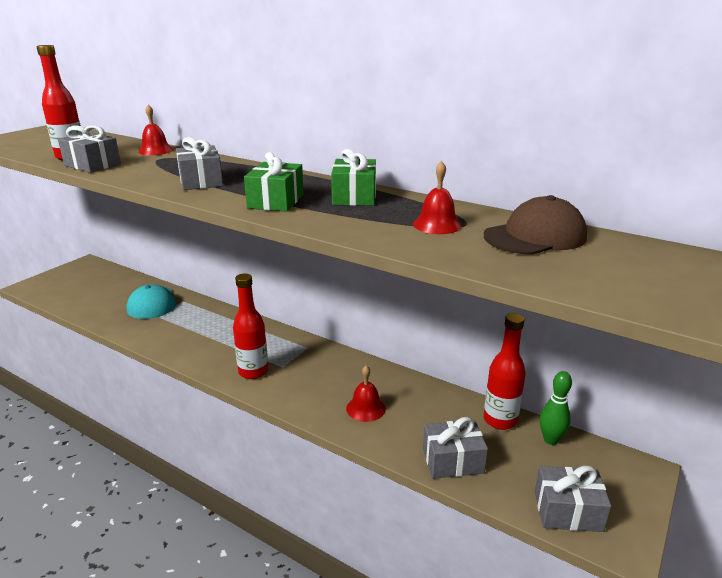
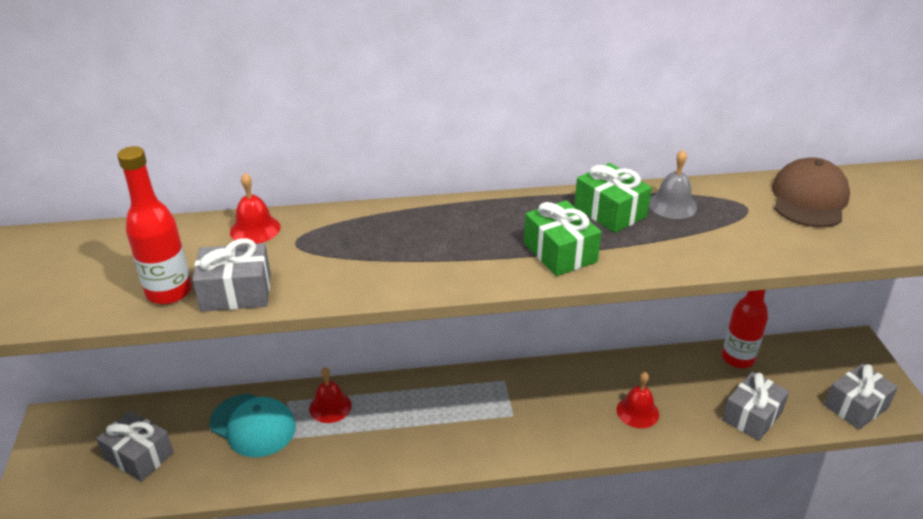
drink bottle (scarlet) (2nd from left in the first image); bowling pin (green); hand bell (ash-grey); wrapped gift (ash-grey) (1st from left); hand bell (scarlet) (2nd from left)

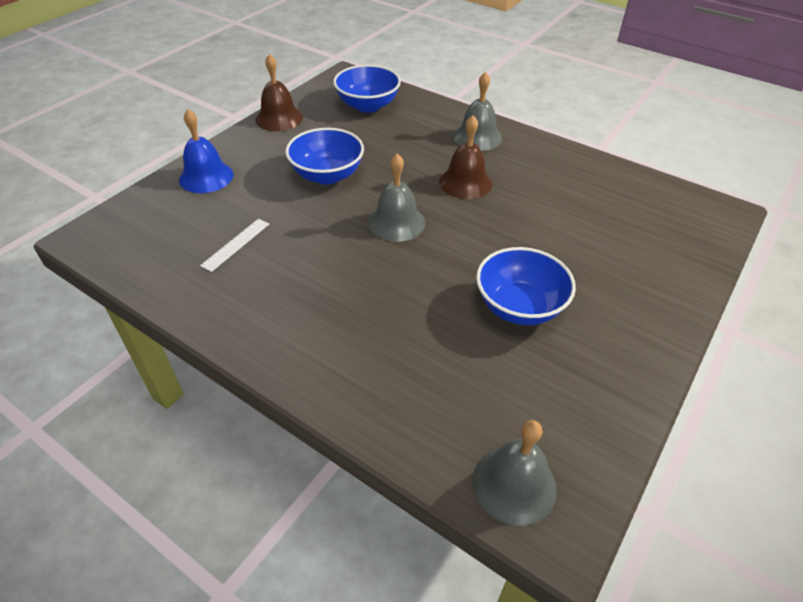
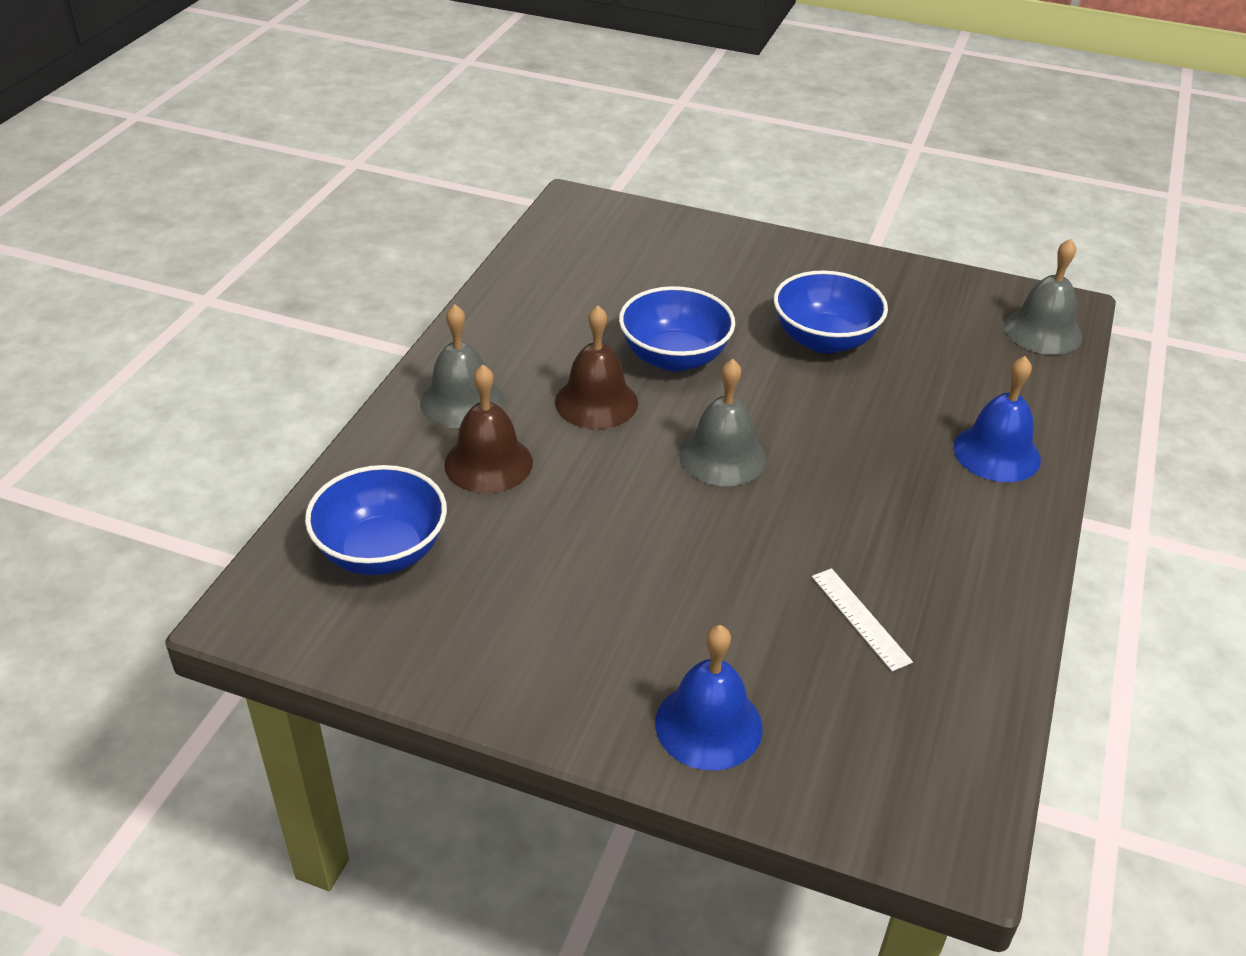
hand bell (blue) (2nd from left); hand bell (dark brown) (1st from left); serving bowl (blue) (2nd from left); ruler (pure white)

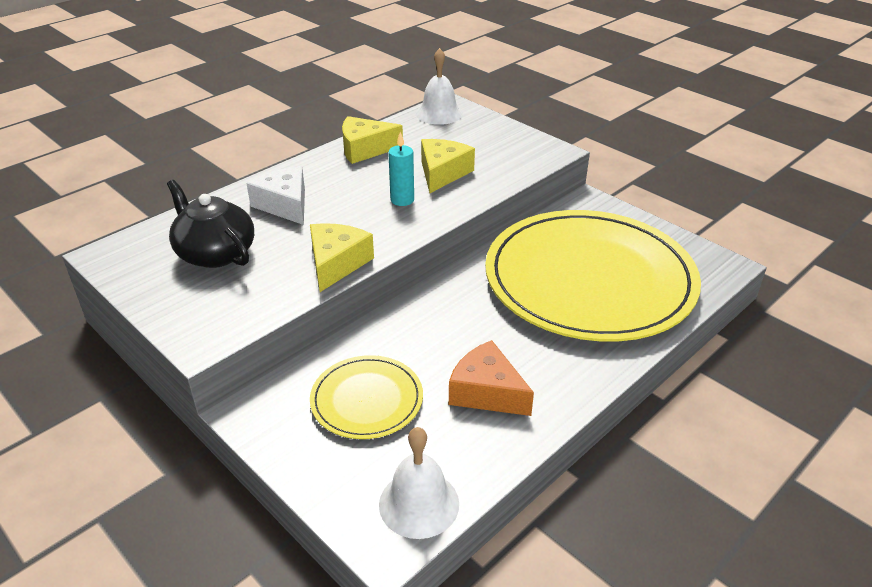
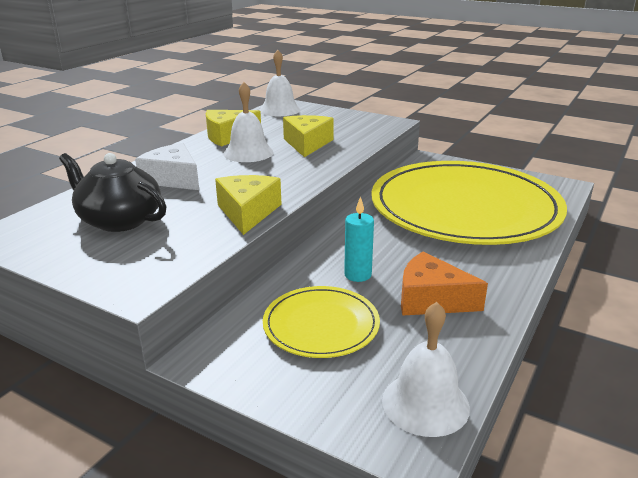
hand bell (pure white) (1st from left); wax candle (aqua)

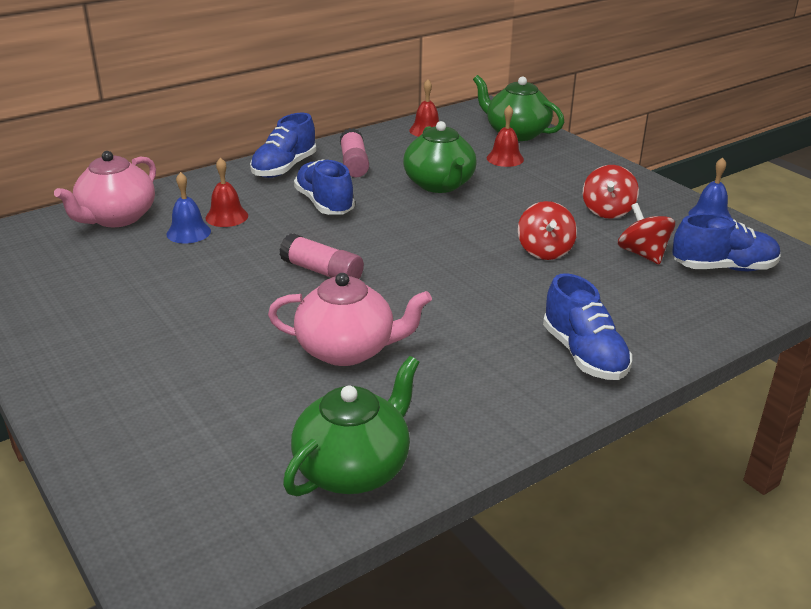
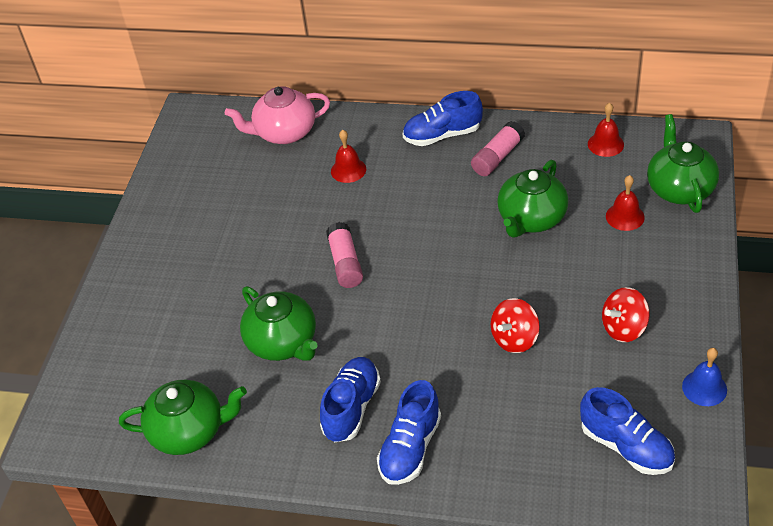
hand bell (blue) (1st from left in the first image); toy top (scarlet) (3rd from left in the first image); lace-up shoe (blue) (1st from left); tea pot (green) (2nd from left)

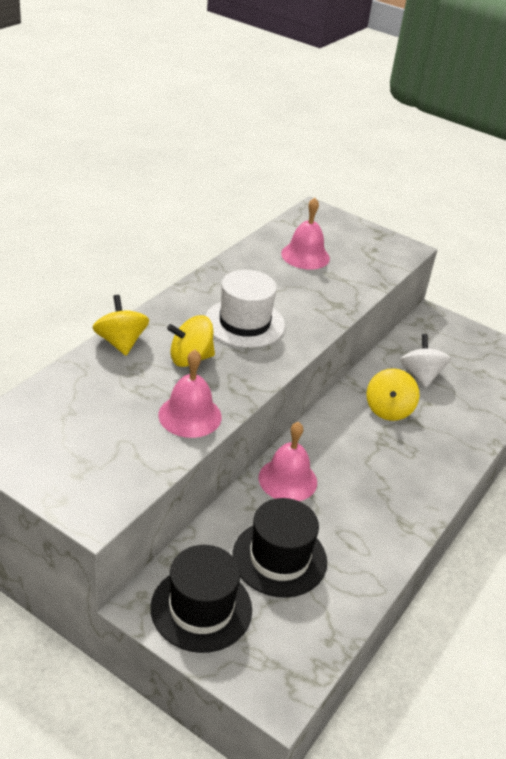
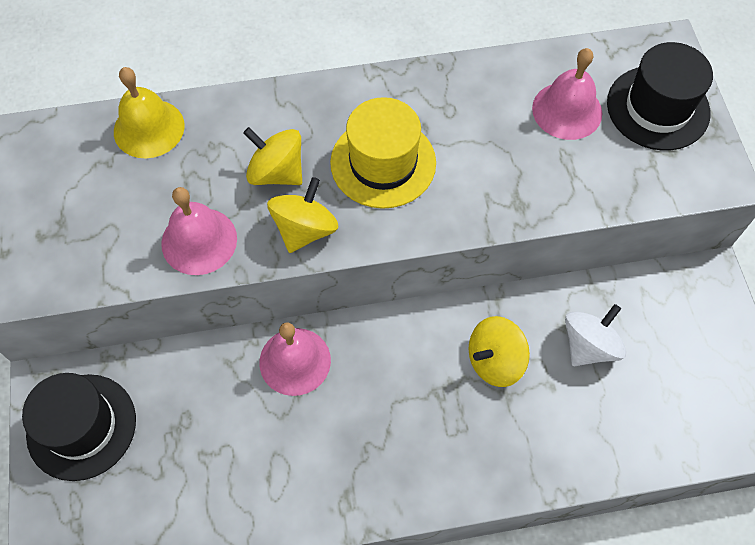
hand bell (bright yellow); toy top (bright yellow) (2nd from left); hat (black) (2nd from left); hat (bright yellow)

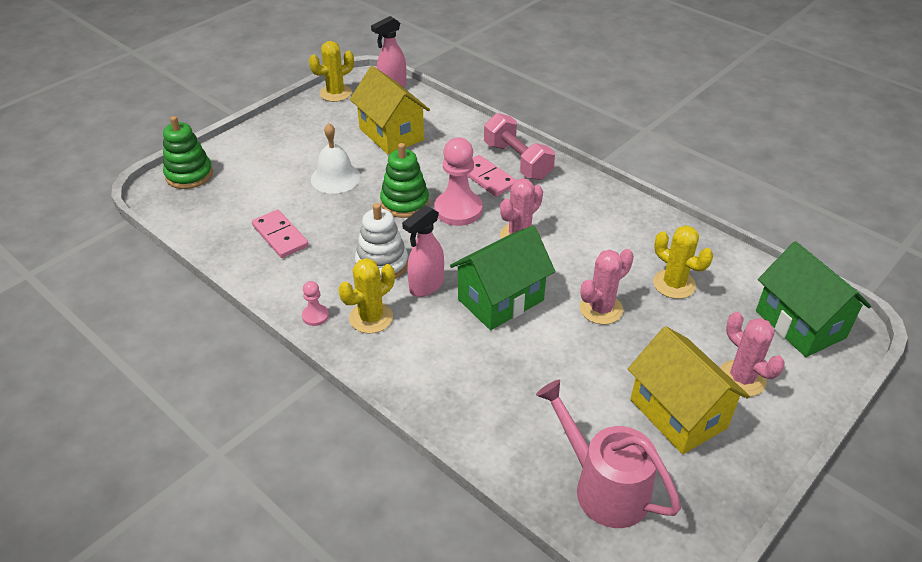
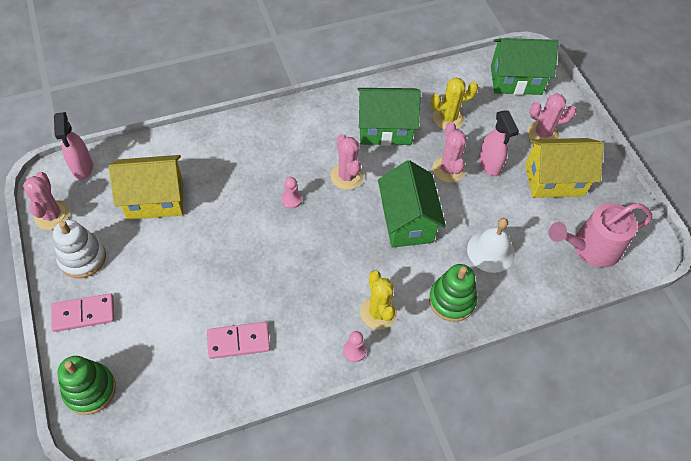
hand weight (rose-pink); cottage (green) (1st from left); hand bell (pure white); ring stacker (pure white); ring stacker (green) (2nd from left); spray bottle (rose-pink) (2nd from left); domino (rose-pink) (1st from left); saguaro cactus (rose-pink) (1st from left); chess pawn (rose-pink) (1st from left)

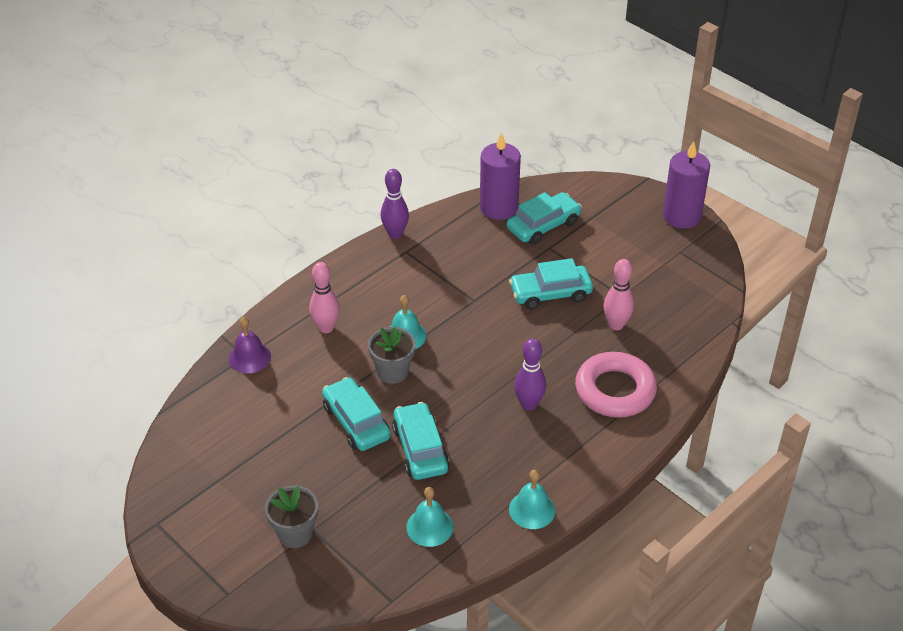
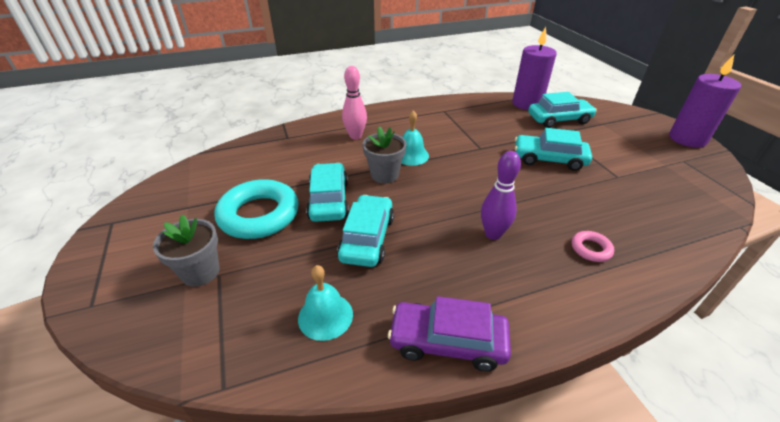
hand bell (royal purple); bowling pin (royal purple) (1st from left in the first image); bowling pin (rose-pink) (2nd from left in the first image); ring (aqua); automobile (royal purple); ring (rose-pink)

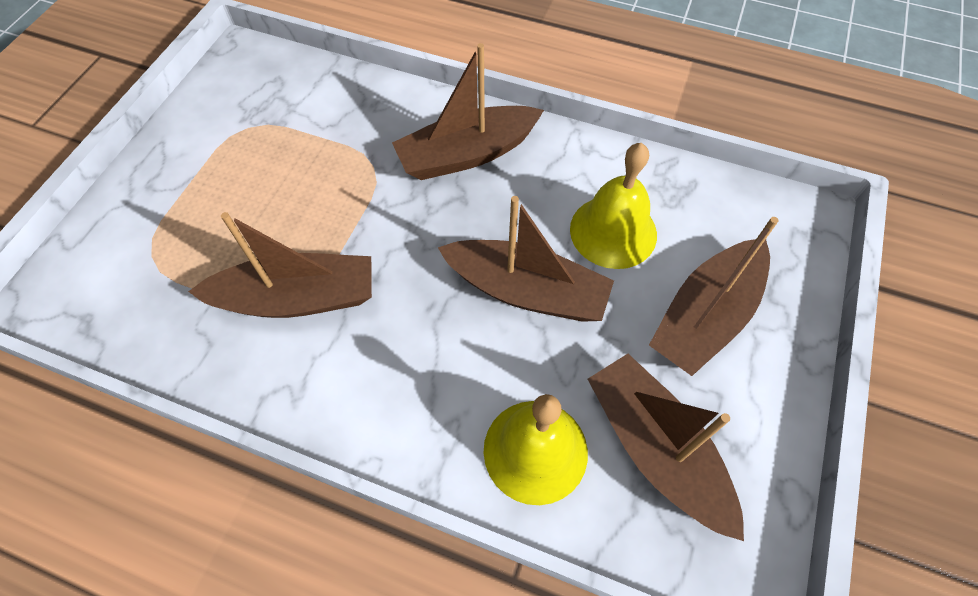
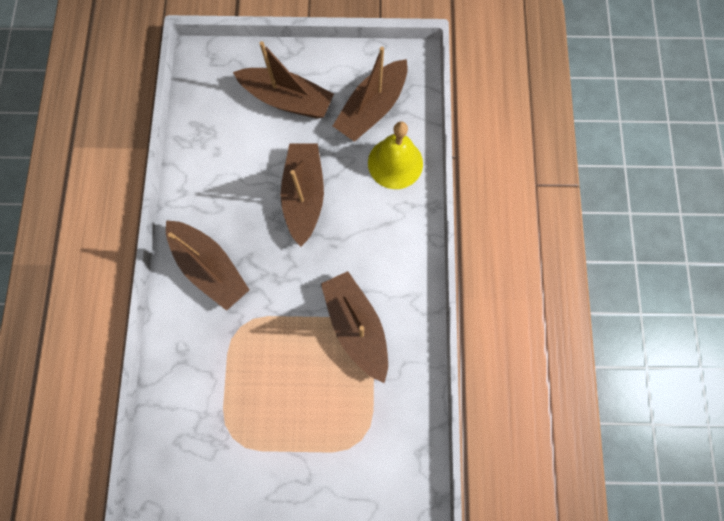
hand bell (bright yellow) (2nd from left in the first image)

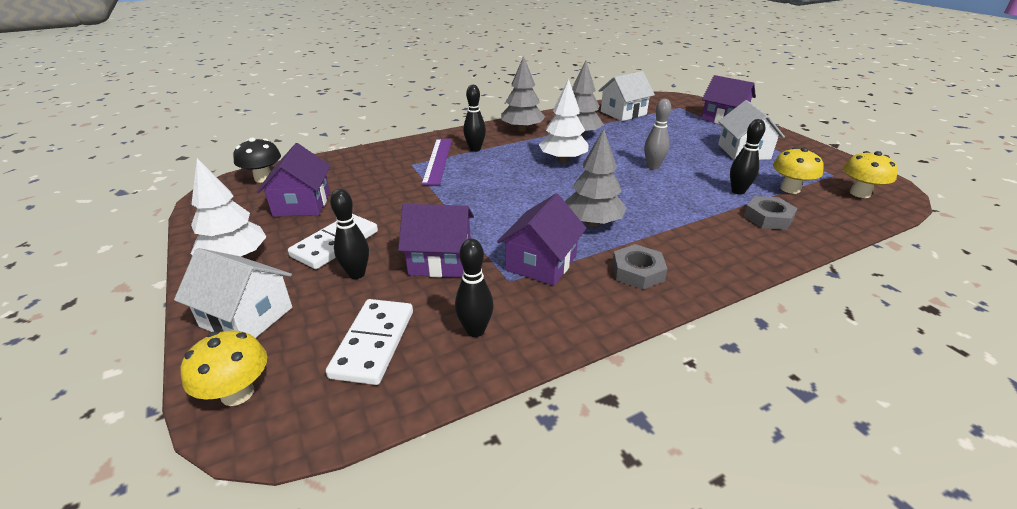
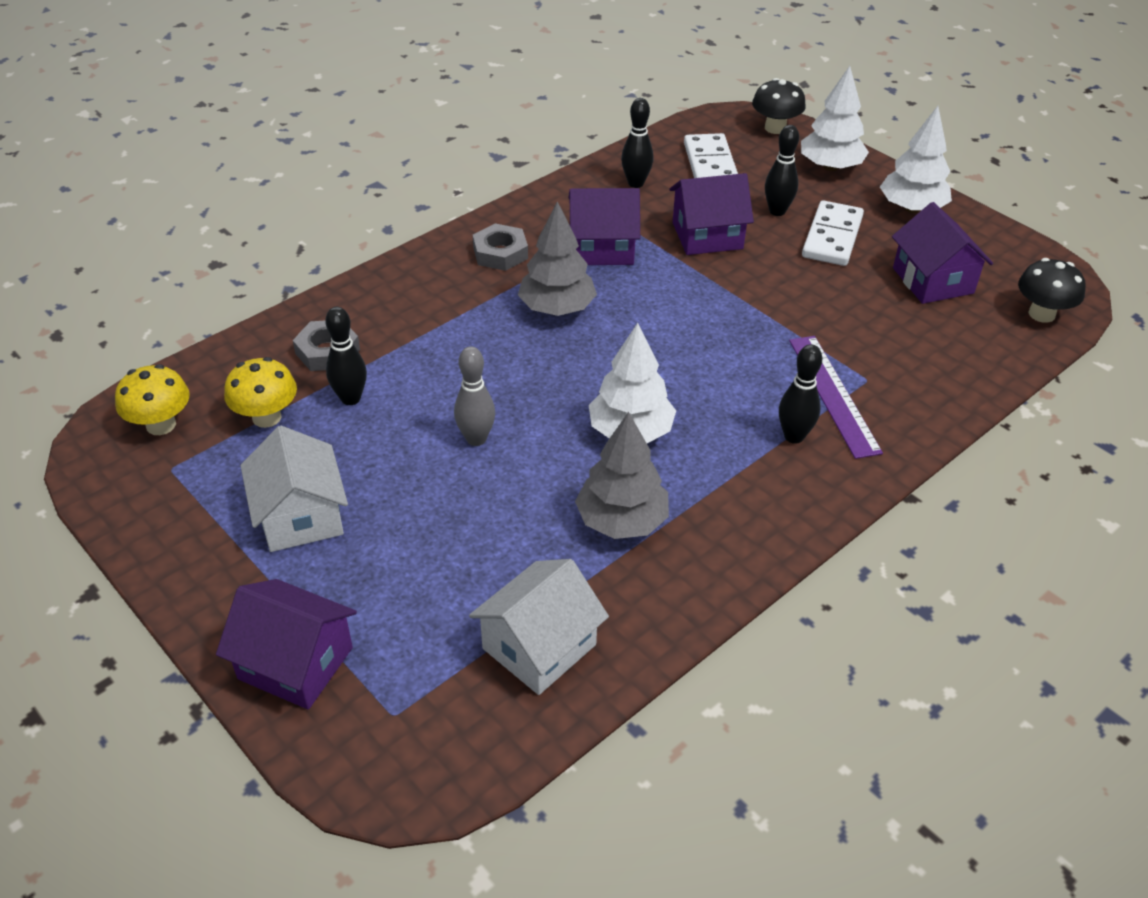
tree (ash-grey) (1st from left in the first image); tree (pure white) (2nd from left); fungus (black) (1st from left); cottage (royal purple) (2nd from left)

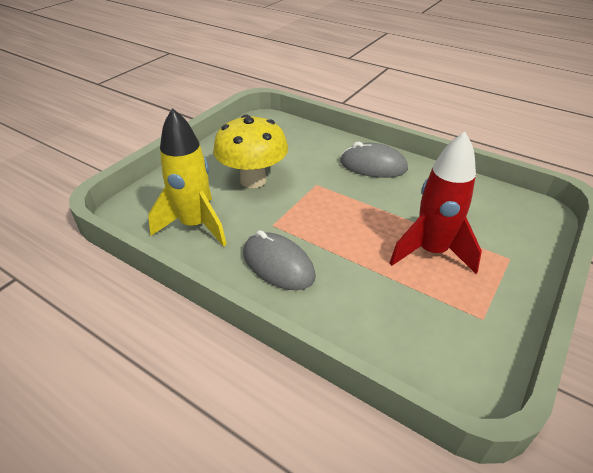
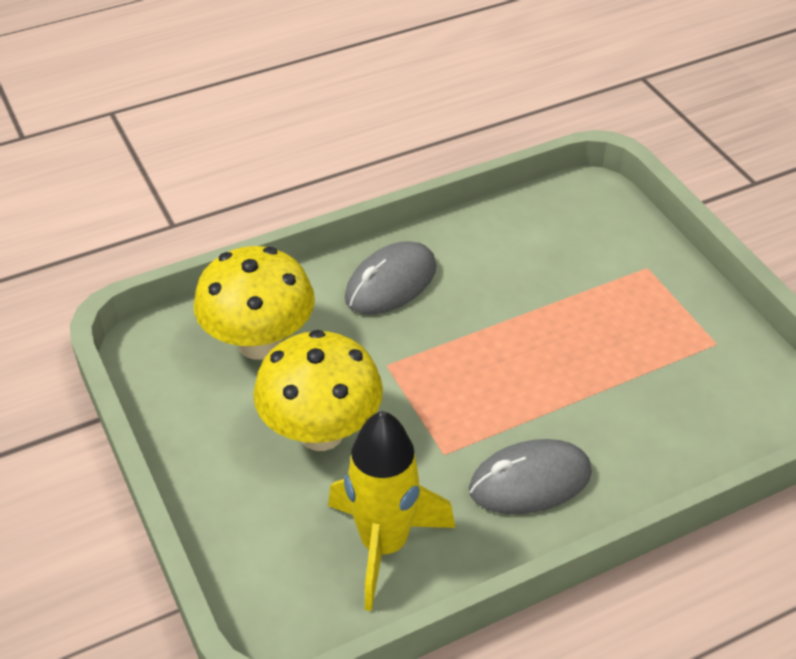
spaceship (scarlet); fungus (bright yellow) (1st from left)

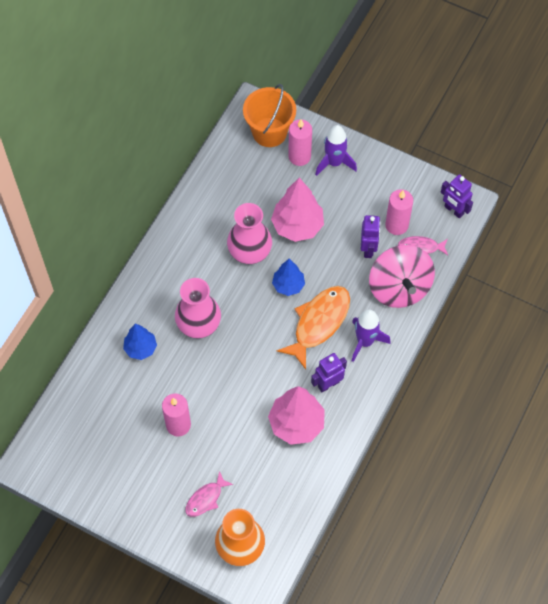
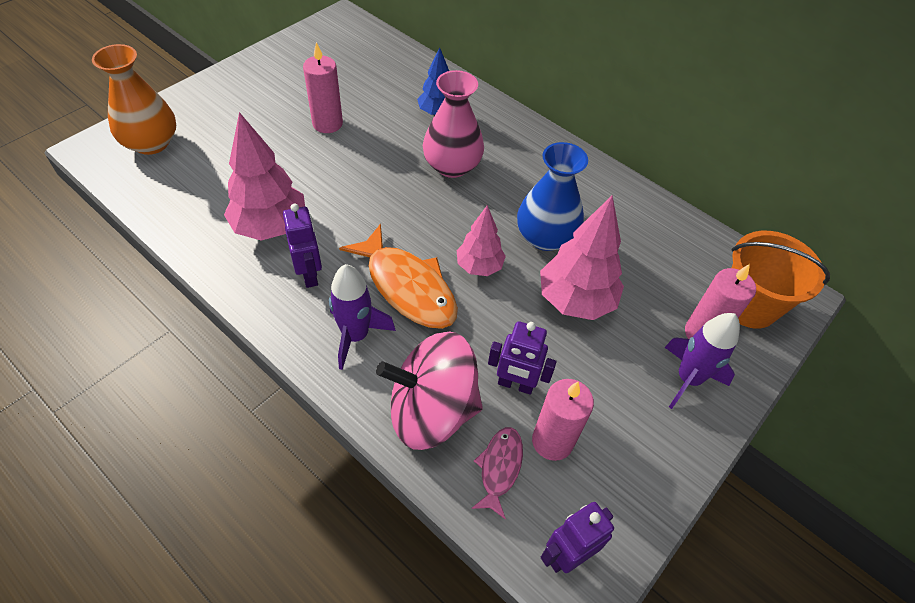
fish figure (rose-pink) (1st from left in the first image); vase (blue); tree (rose-pink) (2nd from left)

